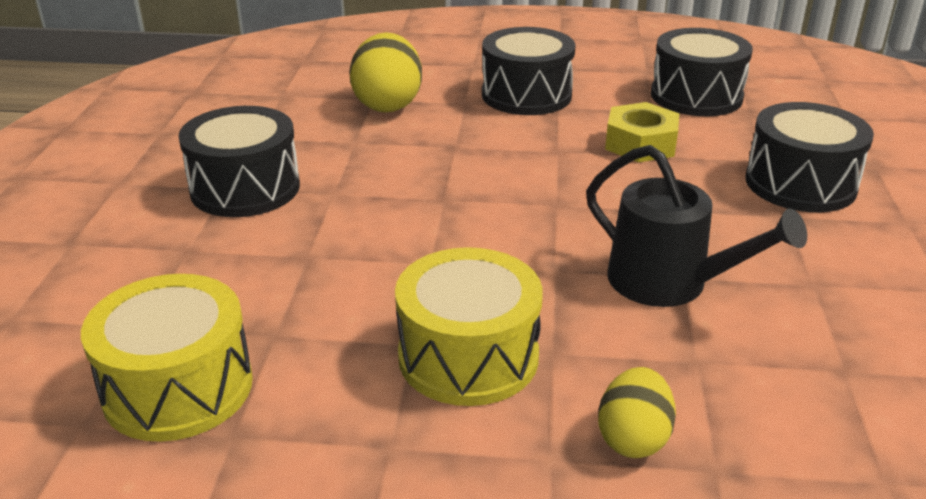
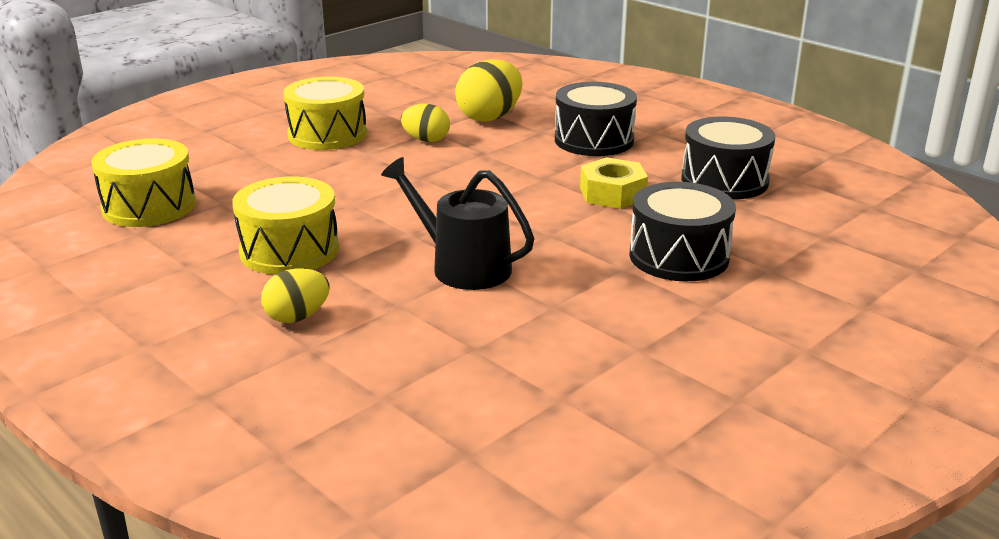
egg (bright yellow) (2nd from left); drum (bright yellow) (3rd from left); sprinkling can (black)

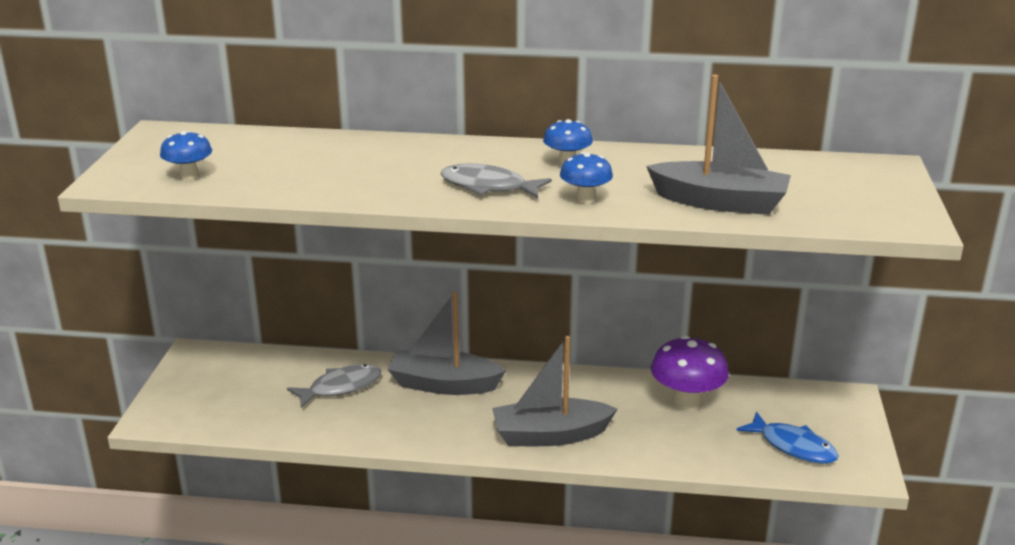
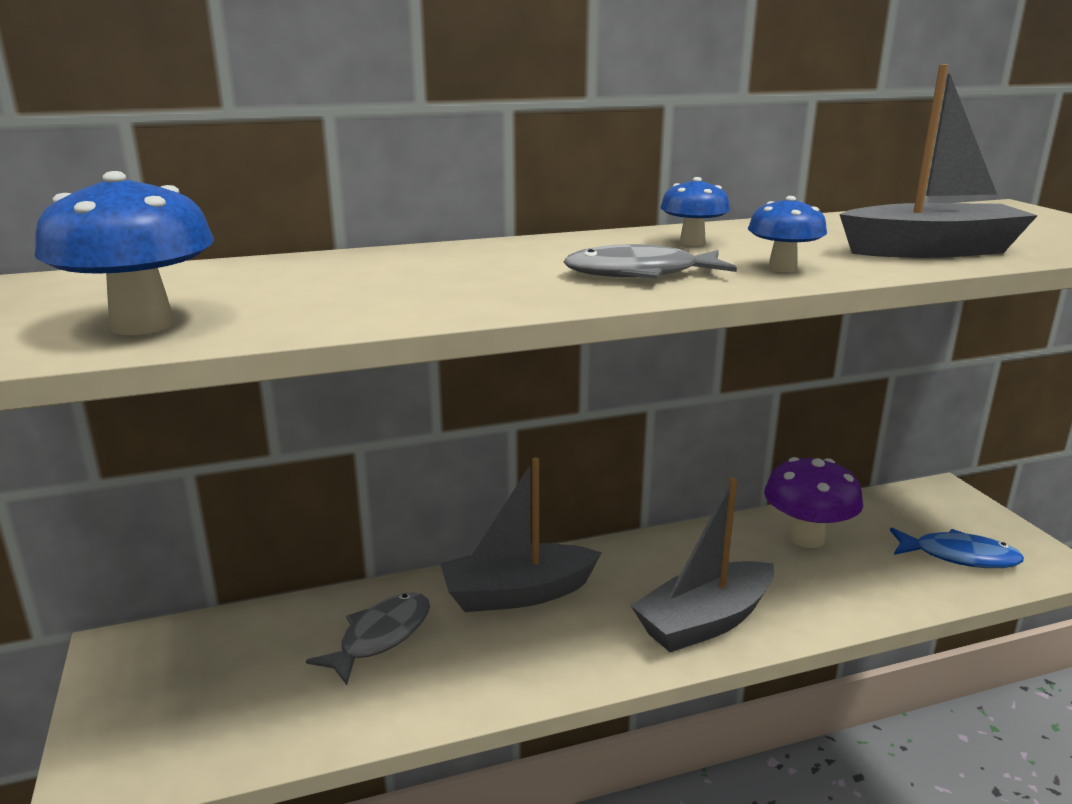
fungus (blue) (1st from left)

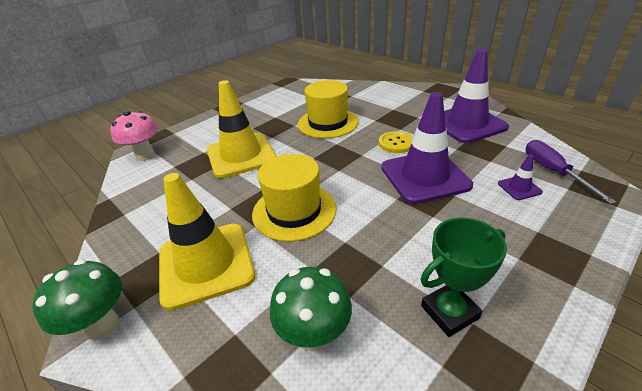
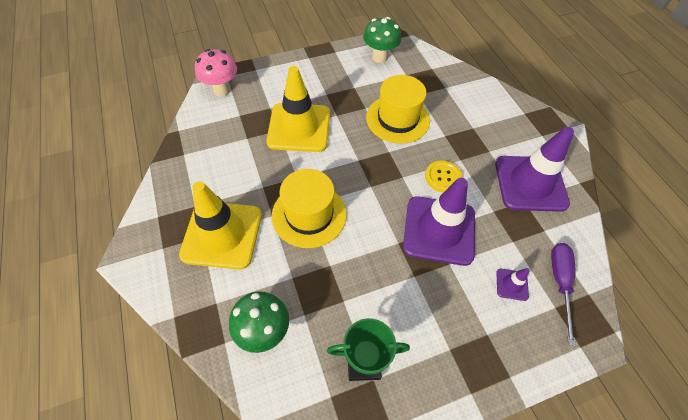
fungus (green) (2nd from left)

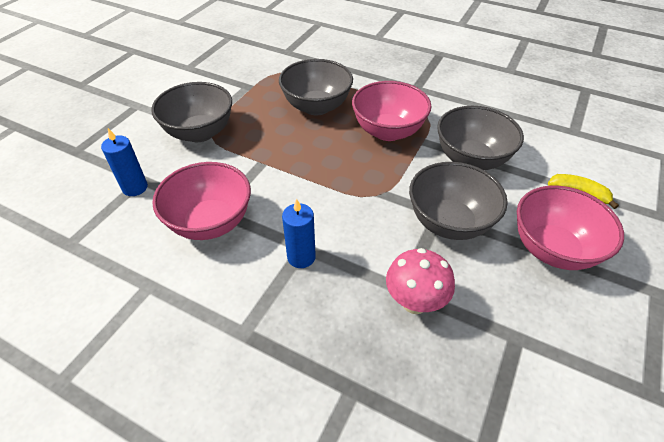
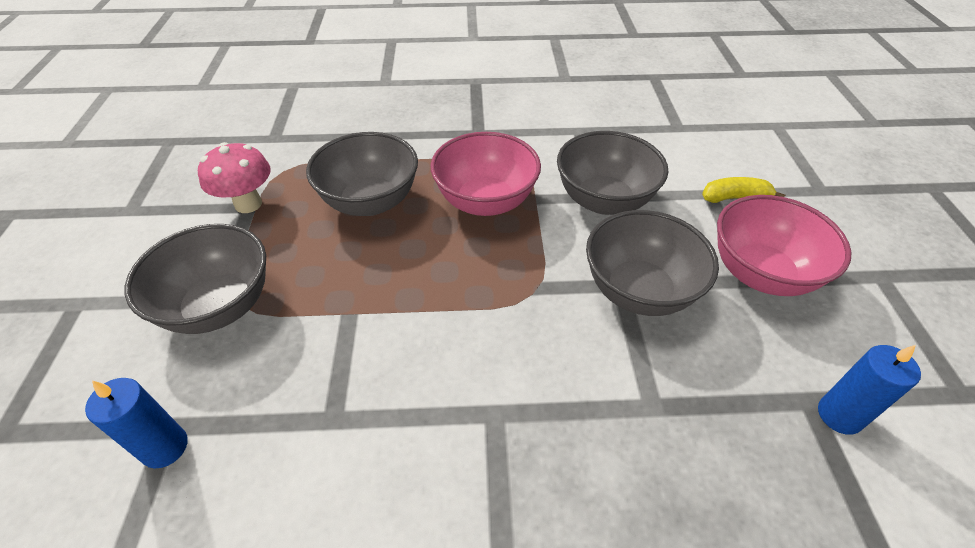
serving bowl (rose-pink) (1st from left in the first image); wax candle (blue) (2nd from left); fungus (rose-pink)

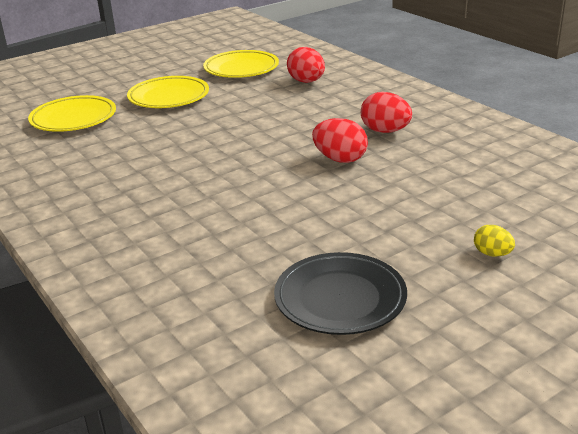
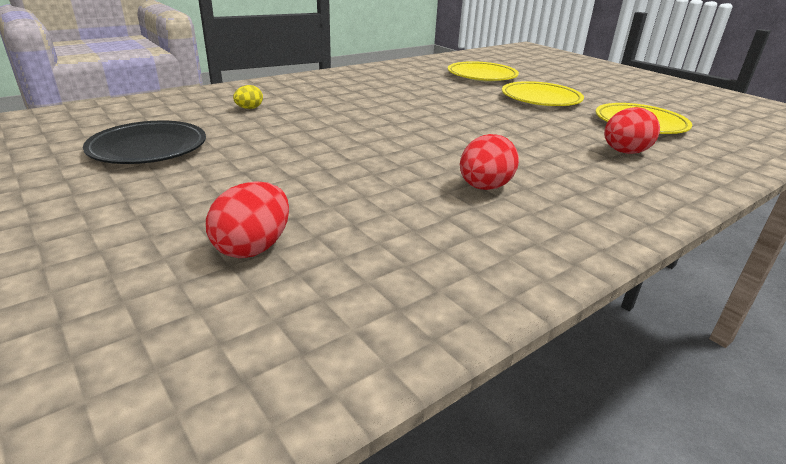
egg (scarlet) (1st from left); egg (bright yellow)

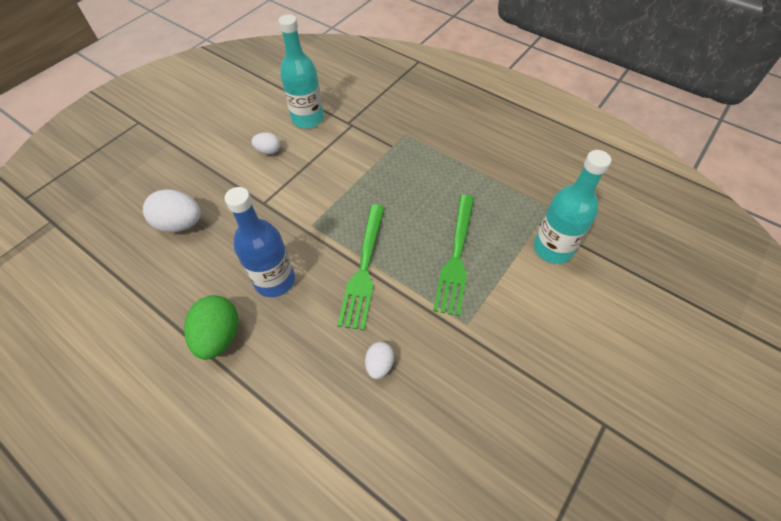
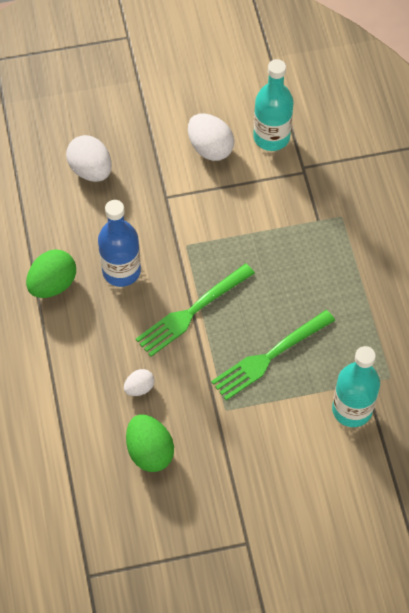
egg (green) (2nd from left); egg (pure white) (3rd from left)

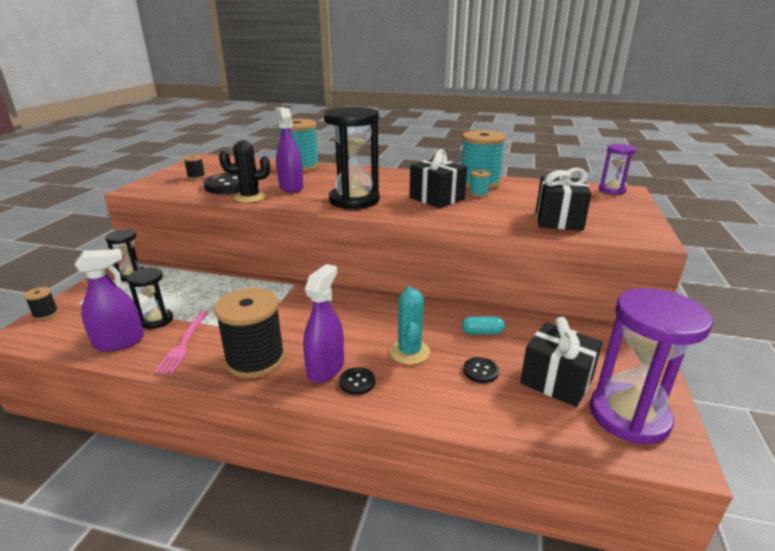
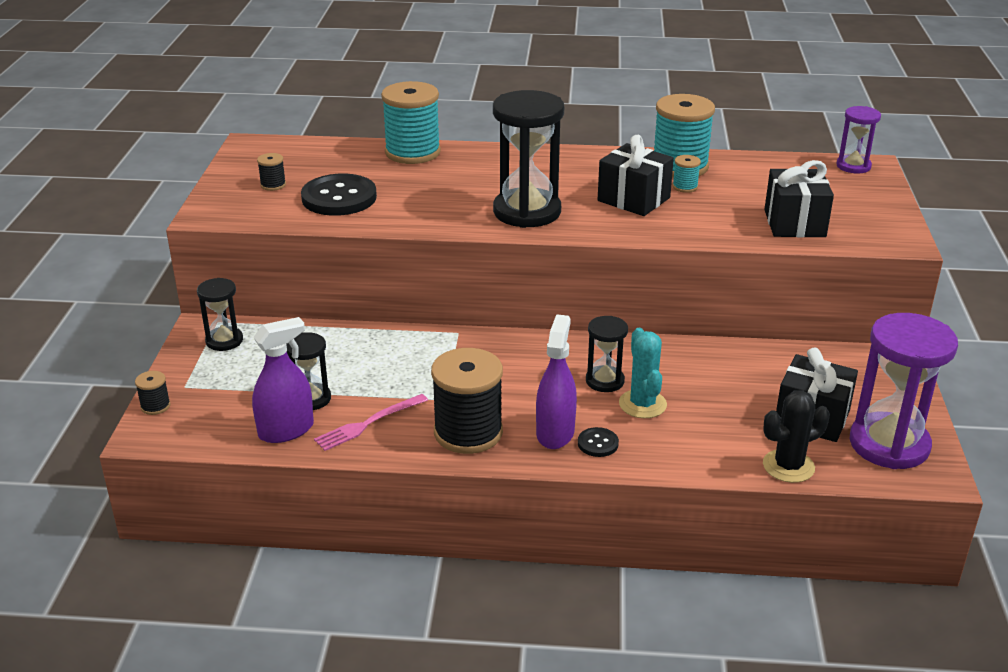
spray bottle (royal purple) (2nd from left in the first image); pill (aqua); sewing button (black) (3rd from left in the first image); sand timer (black) (4th from left); saguaro cactus (black); fork (rose-pink)

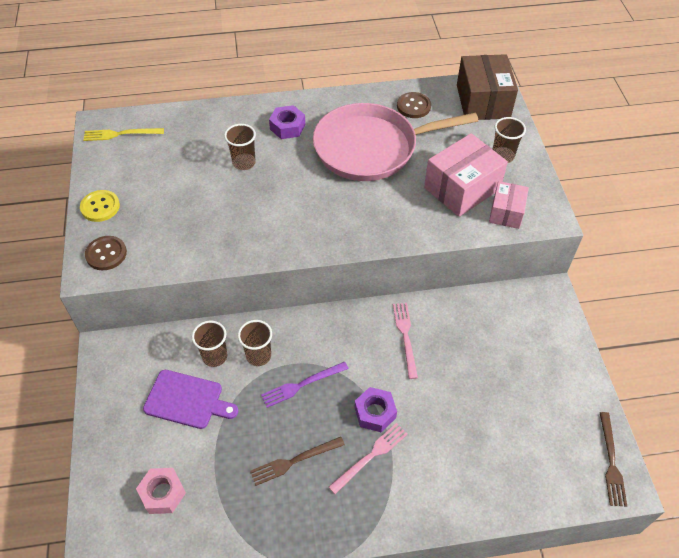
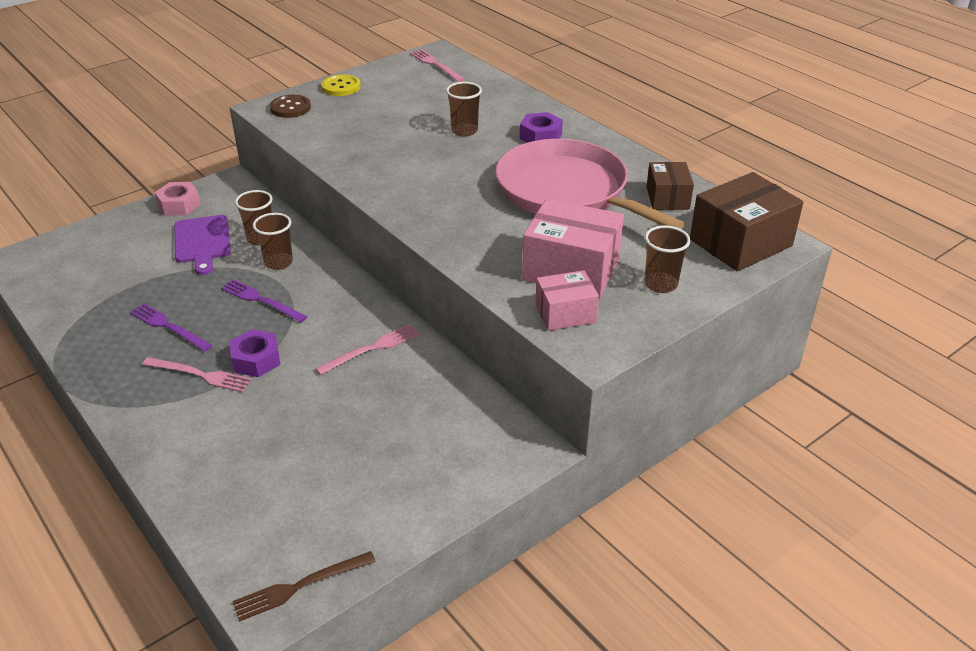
nut (rose-pink); package (dark brown) (1st from left); fork (rose-pink) (3rd from left); fork (royal purple) (1st from left)

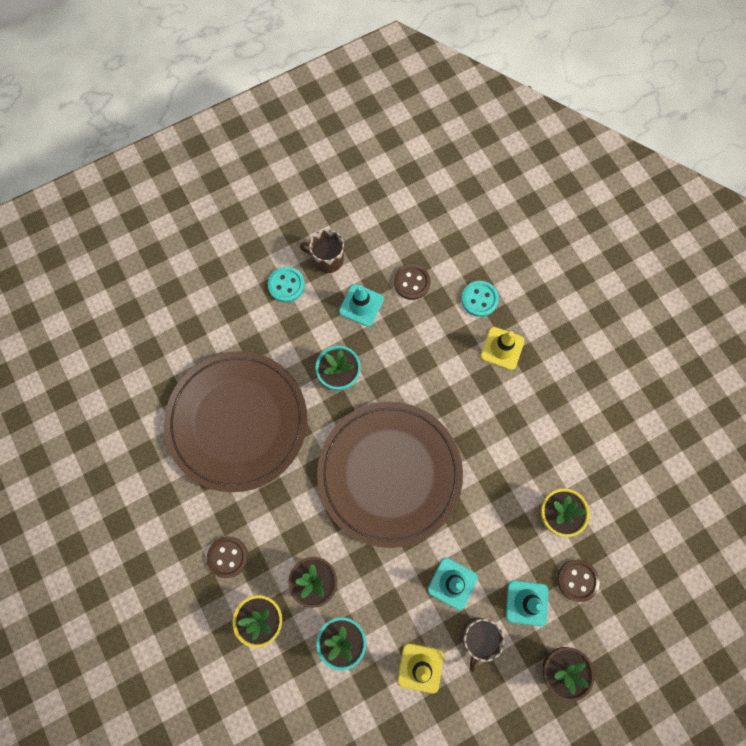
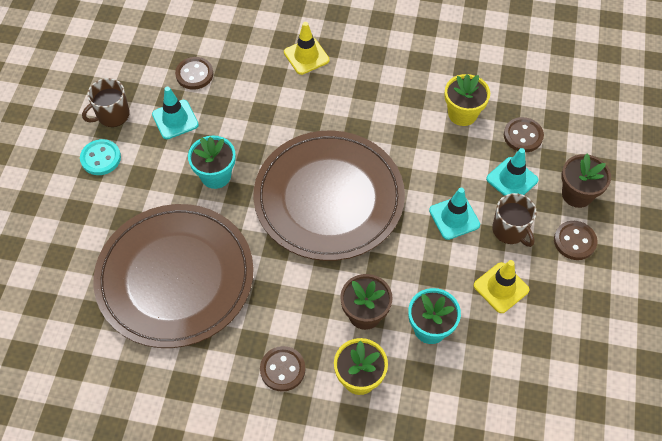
sewing button (aqua) (2nd from left in the first image); sewing button (dark brown) (4th from left)

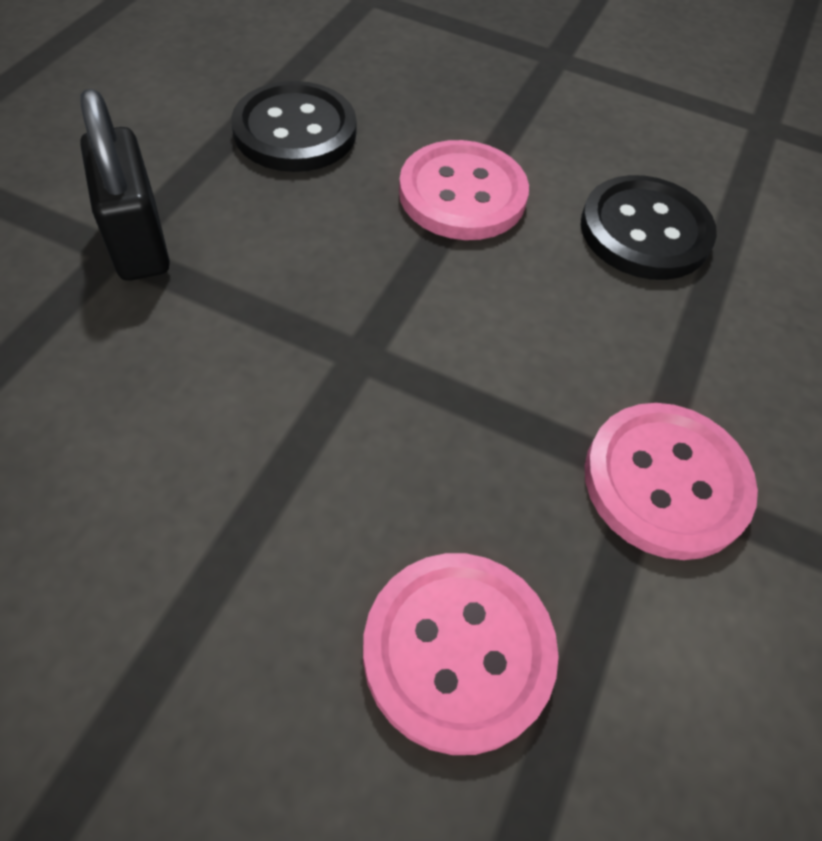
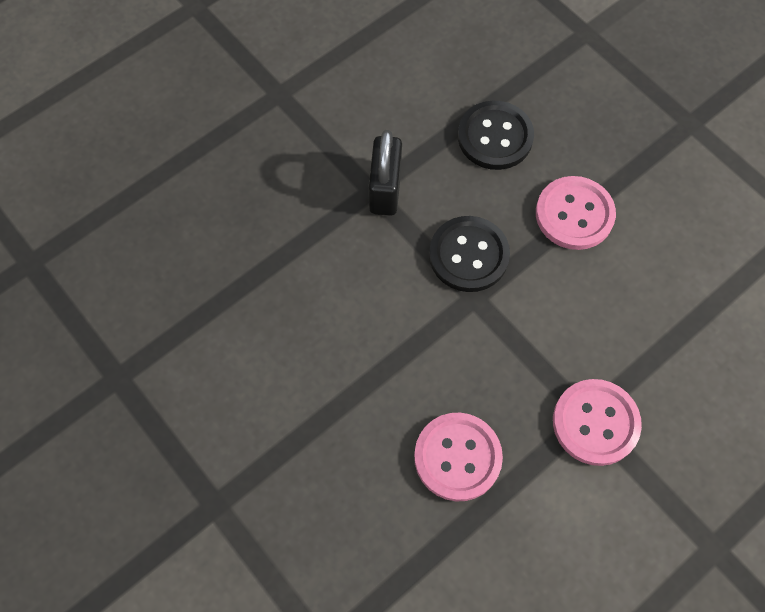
sewing button (black) (1st from left)

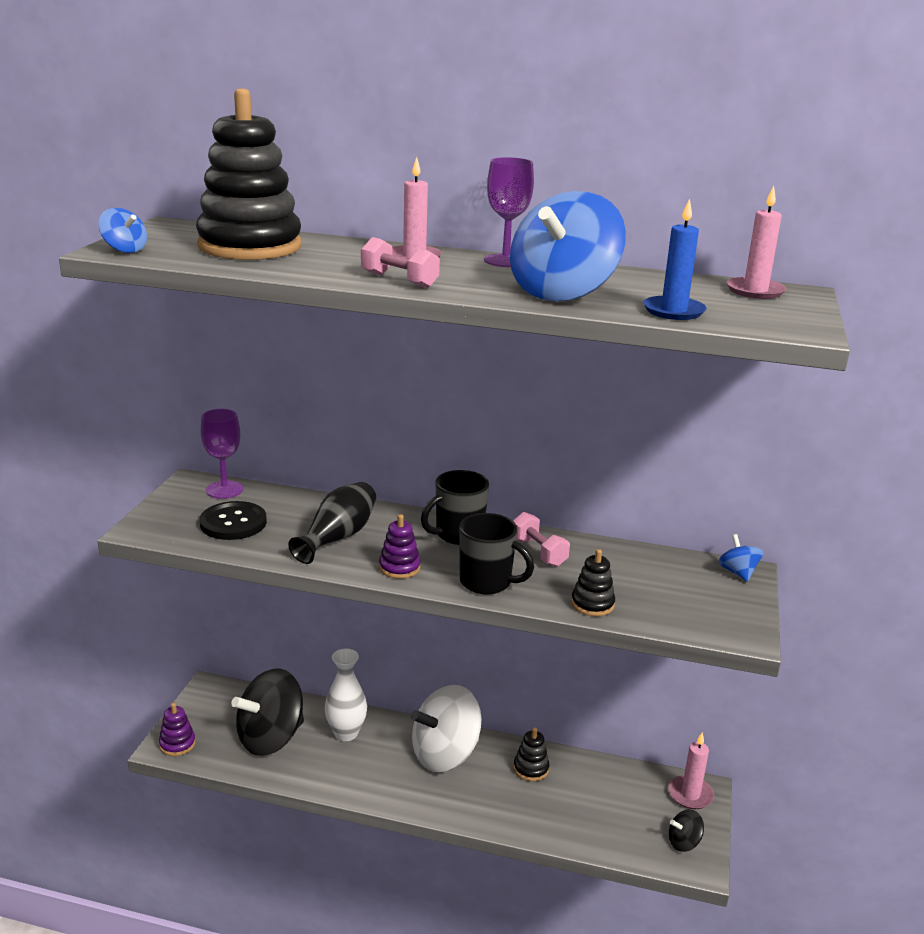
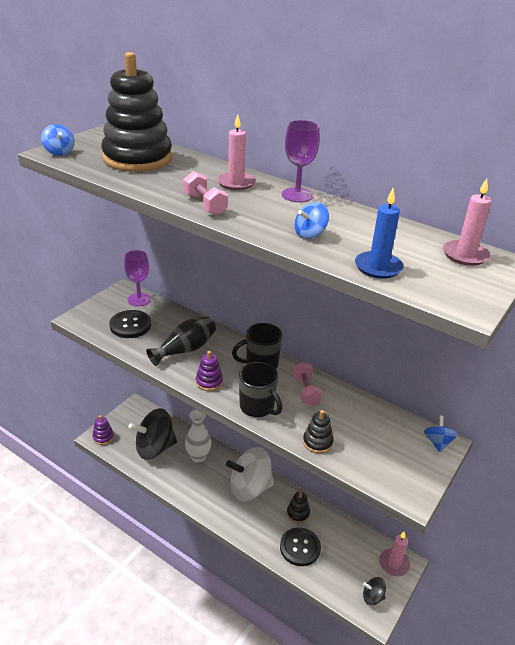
sewing button (black) (2nd from left); toy top (blue) (2nd from left)

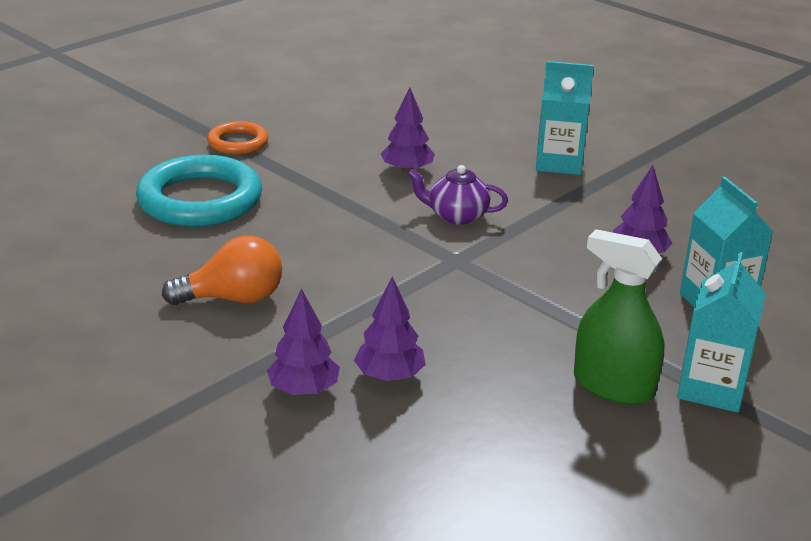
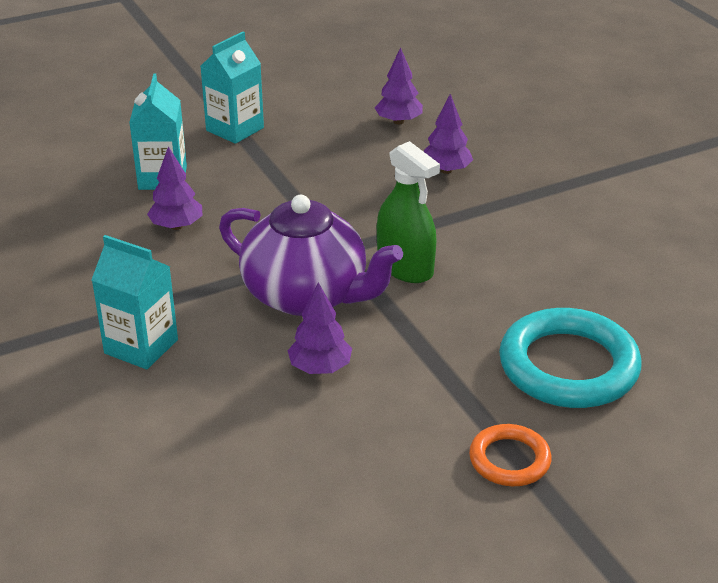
light bulb (orange); tree (royal purple) (3rd from left); spray bottle (green); tea pot (royal purple)

